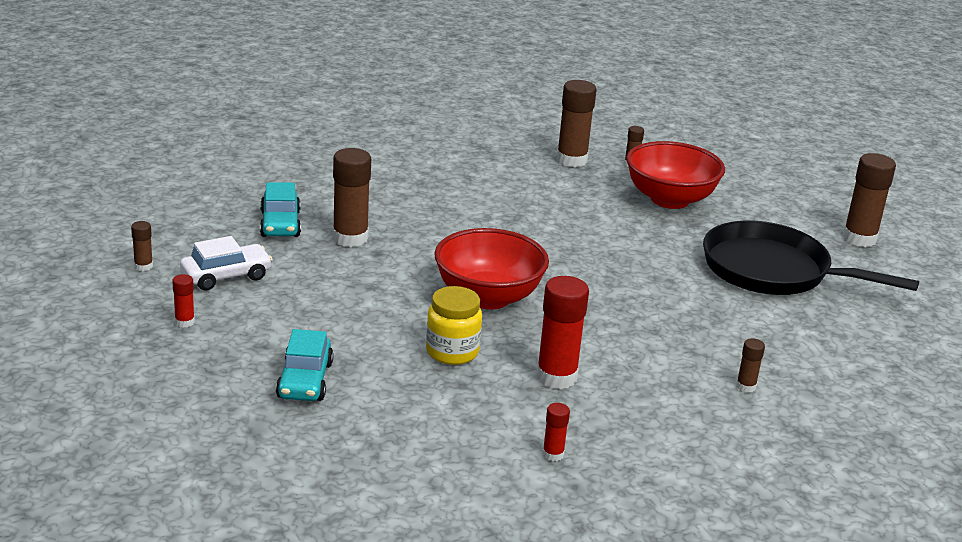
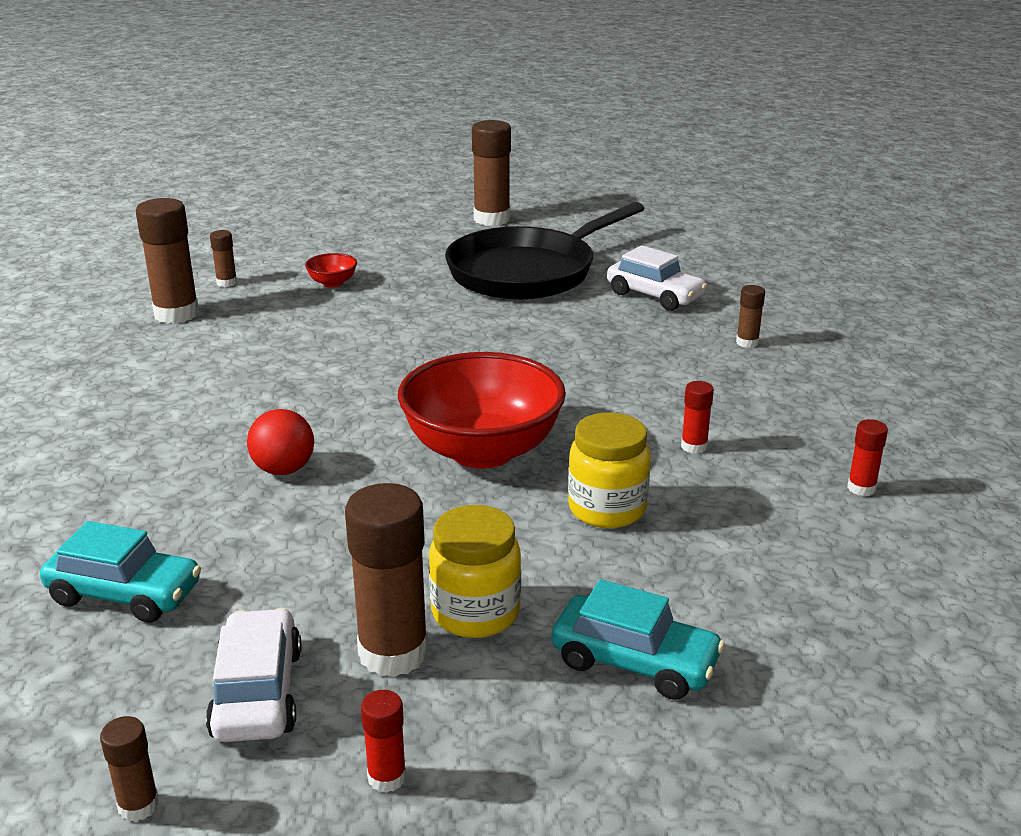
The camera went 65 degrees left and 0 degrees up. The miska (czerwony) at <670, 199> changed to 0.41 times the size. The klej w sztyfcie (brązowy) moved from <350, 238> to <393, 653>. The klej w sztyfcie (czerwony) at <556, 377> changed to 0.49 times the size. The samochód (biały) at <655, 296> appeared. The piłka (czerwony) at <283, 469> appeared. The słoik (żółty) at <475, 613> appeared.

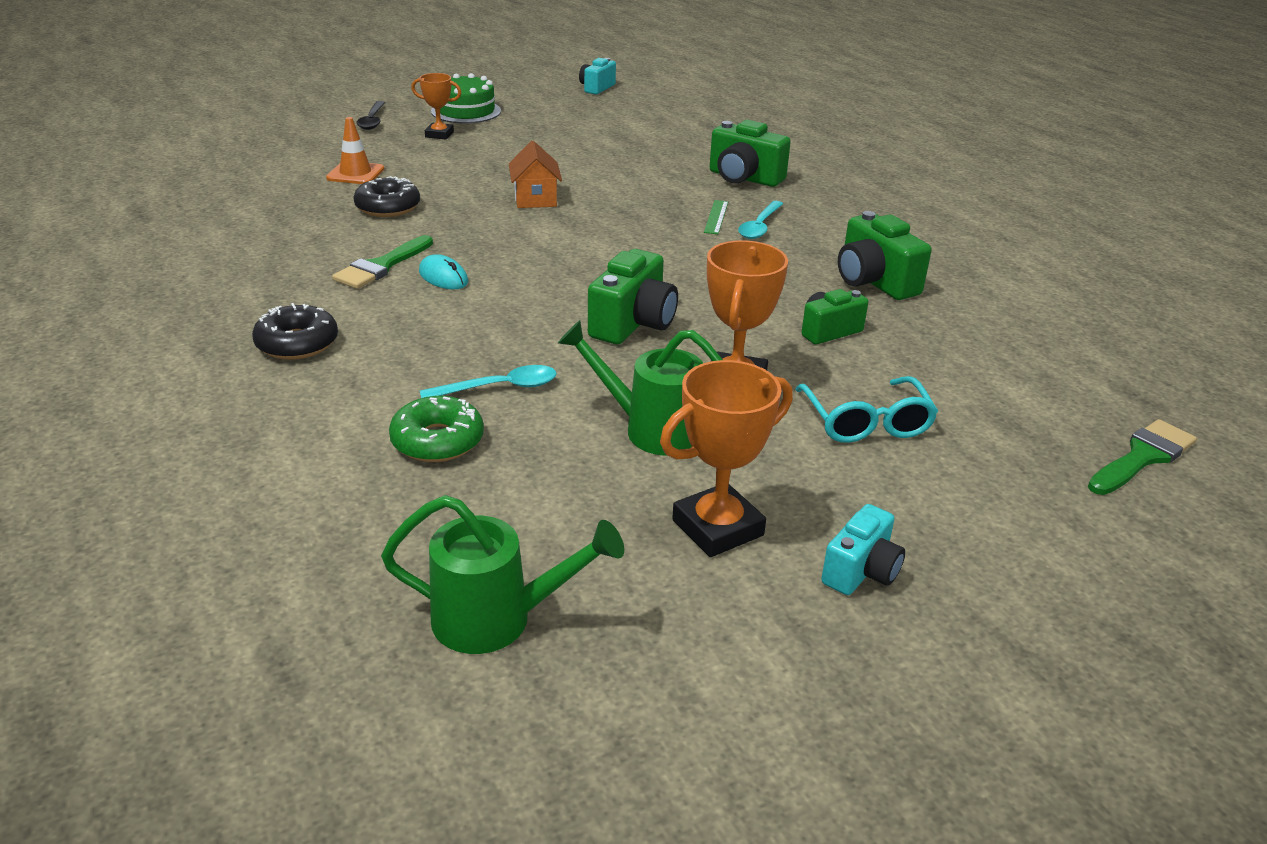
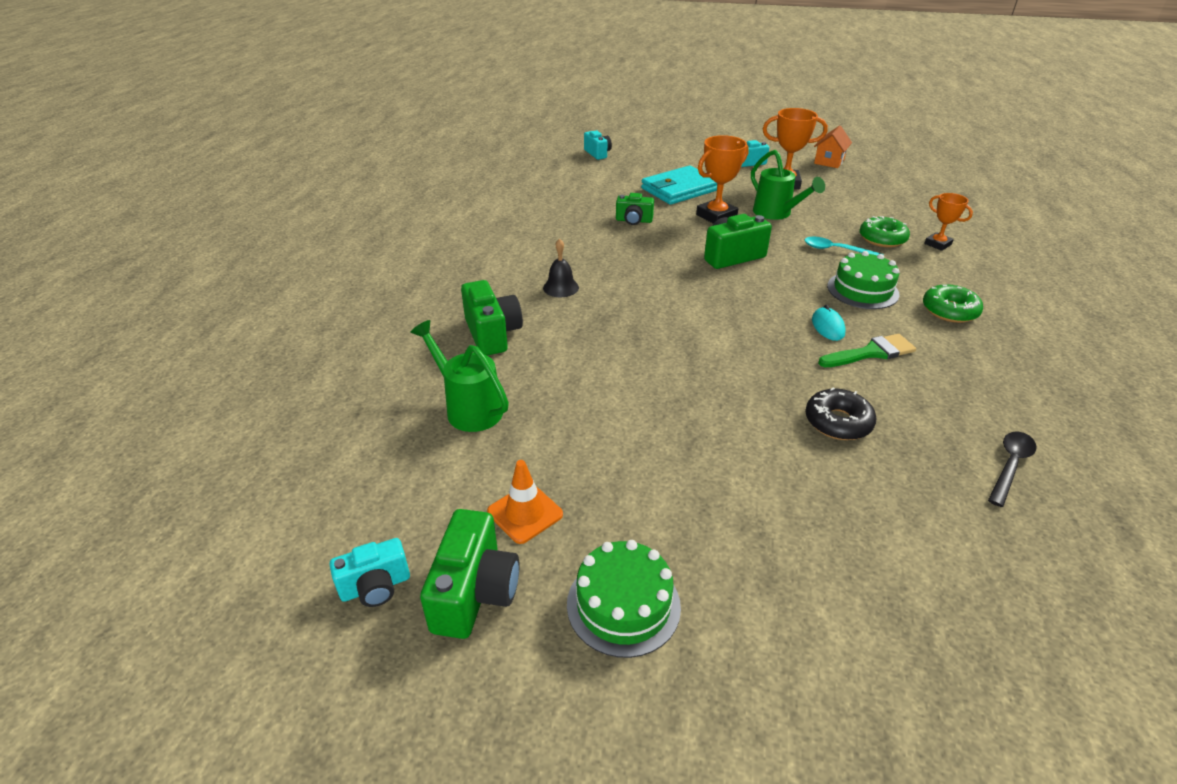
The camera went 140 degrees left and 5 degrees up. The puchar (pomarańczowy) moved from <439, 134> to <937, 244>. The łyżka (czarny) moved from <372, 121> to <1010, 465>. The pachołek (pomarańczowy) moved from <355, 173> to <525, 513>. The domek (pomarańczowy) moved from <535, 199> to <829, 161>. The linijka (zielony) at <716, 217> disappeared. The łyżka (turkusowy) at <759, 226> was replaced by the dzwonek (czarny) at <561, 287>. The aparat fotograficzny (zielony) moved from <874, 282> to <475, 592>. The donut (czarny) at <297, 343> became the donut (zielony) at <949, 311>. The okulary (turkusowy) at <865, 421> was replaced by the portfel (turkusowy) at <679, 189>. The pędzel (zielony) at <1143, 457> was replaced by the aparat fotograficzny (turkusowy) at <597, 153>. The konewka (zielony) moved from <496, 619> to <469, 408>. The tort (zielony) at <862, 290> appeared.

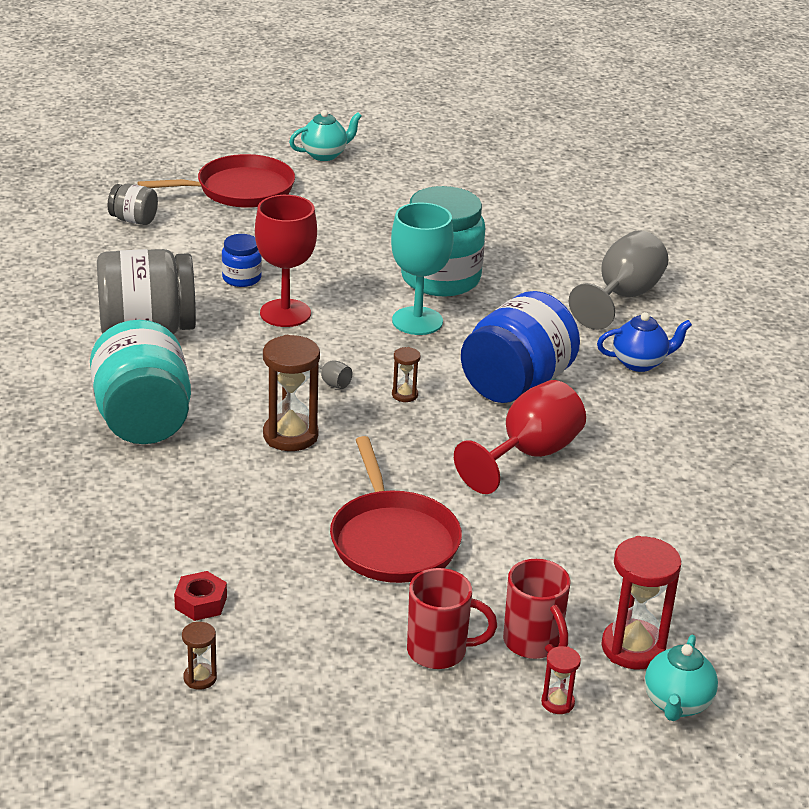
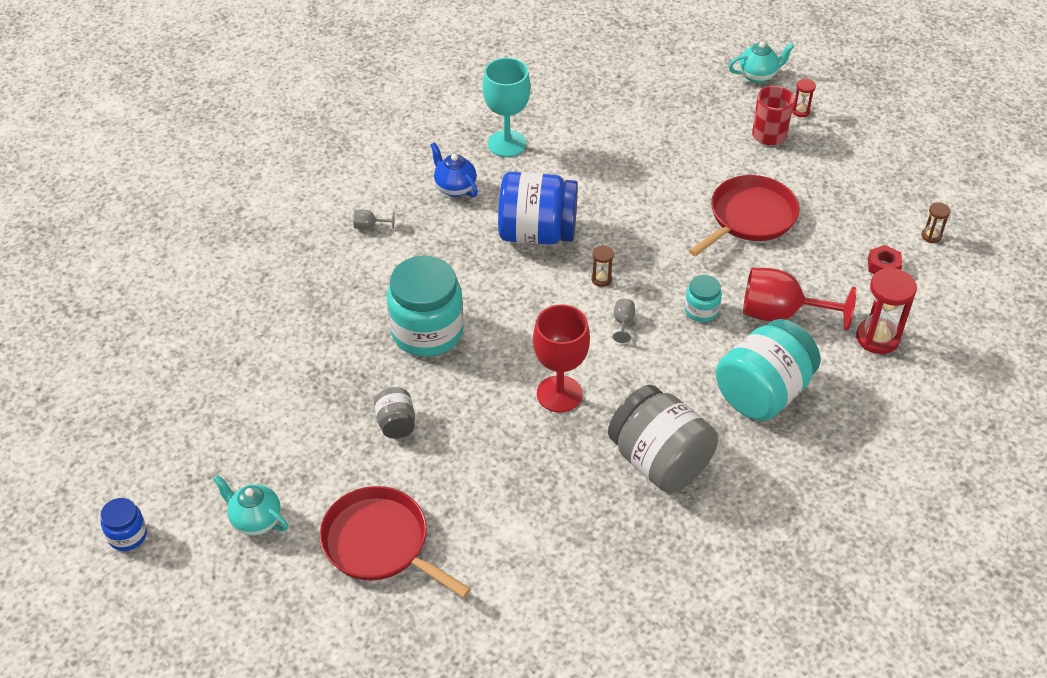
The camera went 120 degrees left and 15 degrees up. The słoik (szary) moved from <134, 220> to <396, 423>. The kielich (turkusowy) moved from <417, 321> to <507, 144>. The kielich (szary) at <622, 297> changed to 0.41 times the size. The słoik (niebieski) moved from <241, 278> to <127, 535>. The klepsydra (brązowy) at <290, 435> was replaced by the słoik (turkusowy) at <701, 310>. The kielich (czerwony) moved from <529, 455> to <780, 314>. The klepsydra (czerwony) moved from <633, 648> to <877, 338>. The kubek (czerwony) at <439, 651> disappeared.

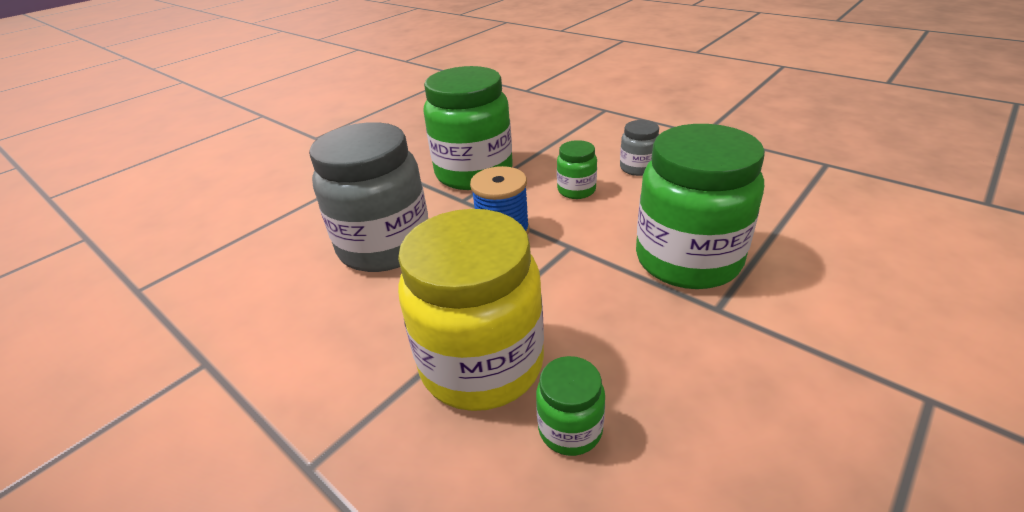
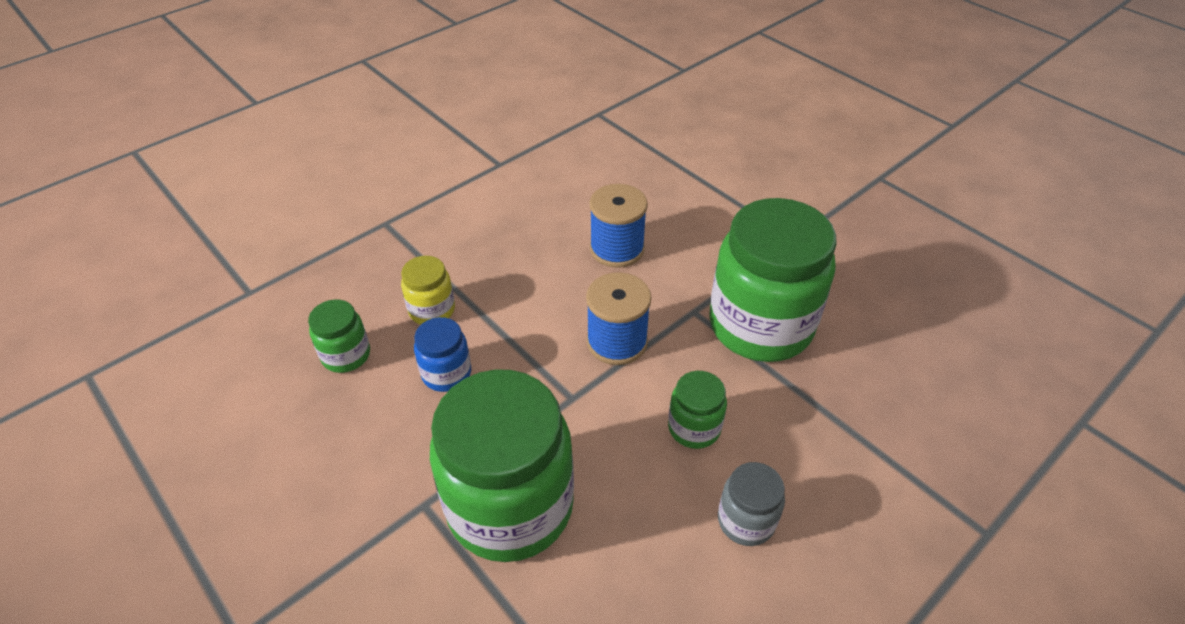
The camera went 95 degrees right and 10 degrees up. The słoik (szary) at <385, 246> was replaced by the szpulka (niebieski) at <617, 249>. The słoik (żółty) at <482, 364> changed to 0.45 times the size. The słoik (niebieski) at <446, 373> appeared.

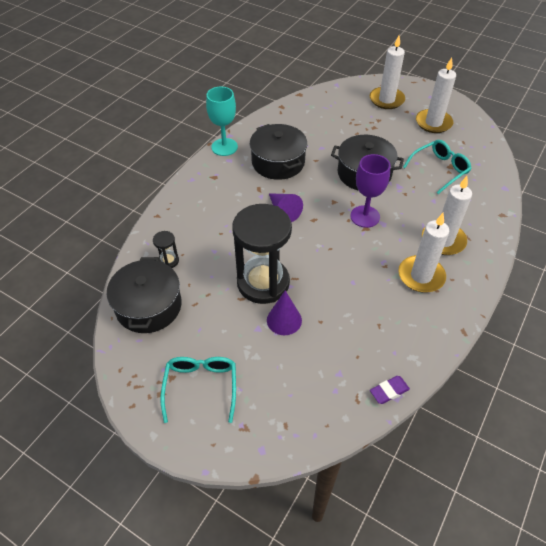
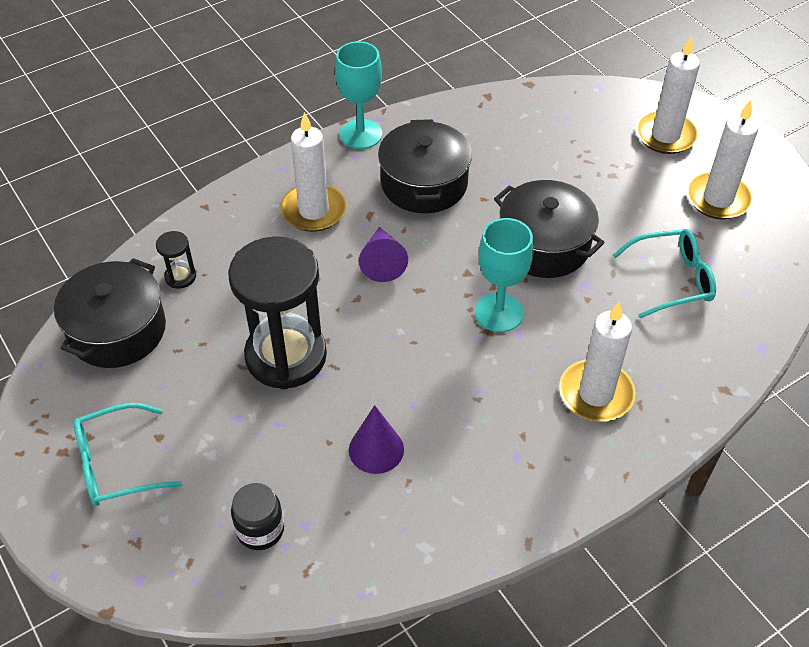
The camera went 25 degrees right and 0 degrees up. The kielich (fioletowy) at <365, 216> became the kielich (turkusowy) at <499, 312>. The świeca (biały) moved from <421, 276> to <313, 210>. The stożek (fioletowy) moved from <284, 320> to <376, 449>. The okulary (turkusowy) at <201, 386> turned 135 degrees counterclockwise. The gumka do mazania (fioletowy) at <389, 391> disappeared. The słoik (czarny) at <260, 530> appeared.

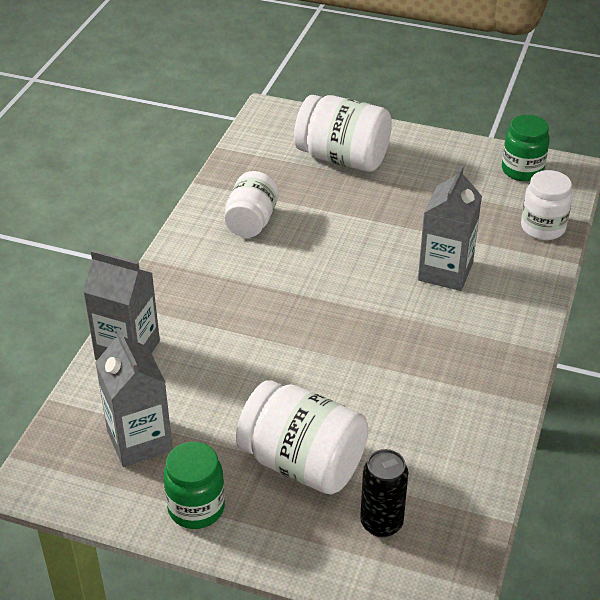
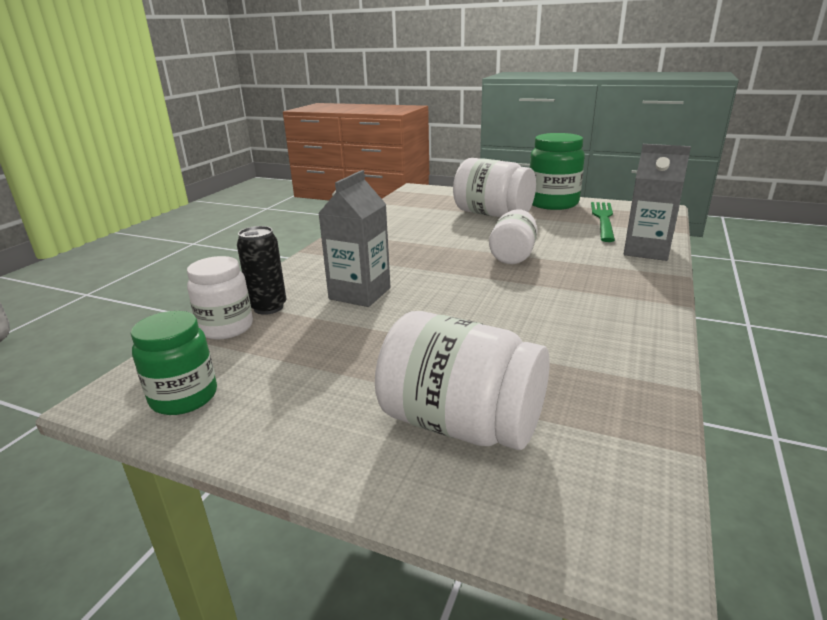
The camera went 175 degrees left and 15 degrees down. The słoik (biały) moved from <251, 221> to <512, 255>. The karton mleka (szary) at <139, 440> was replaced by the widelec (zielony) at <603, 219>. The słoik (zielony) at <196, 508> changed to 1.52 times the size. The puszka (czarny) moved from <381, 523> to <268, 307>.

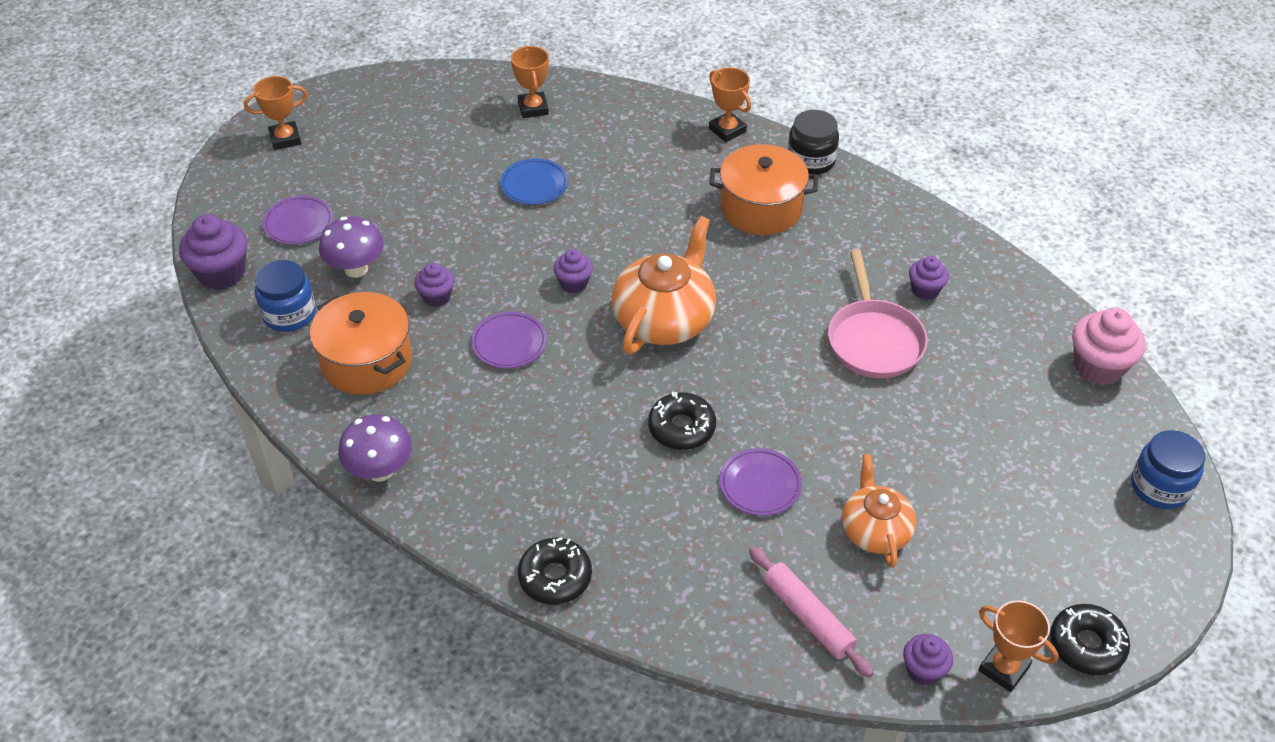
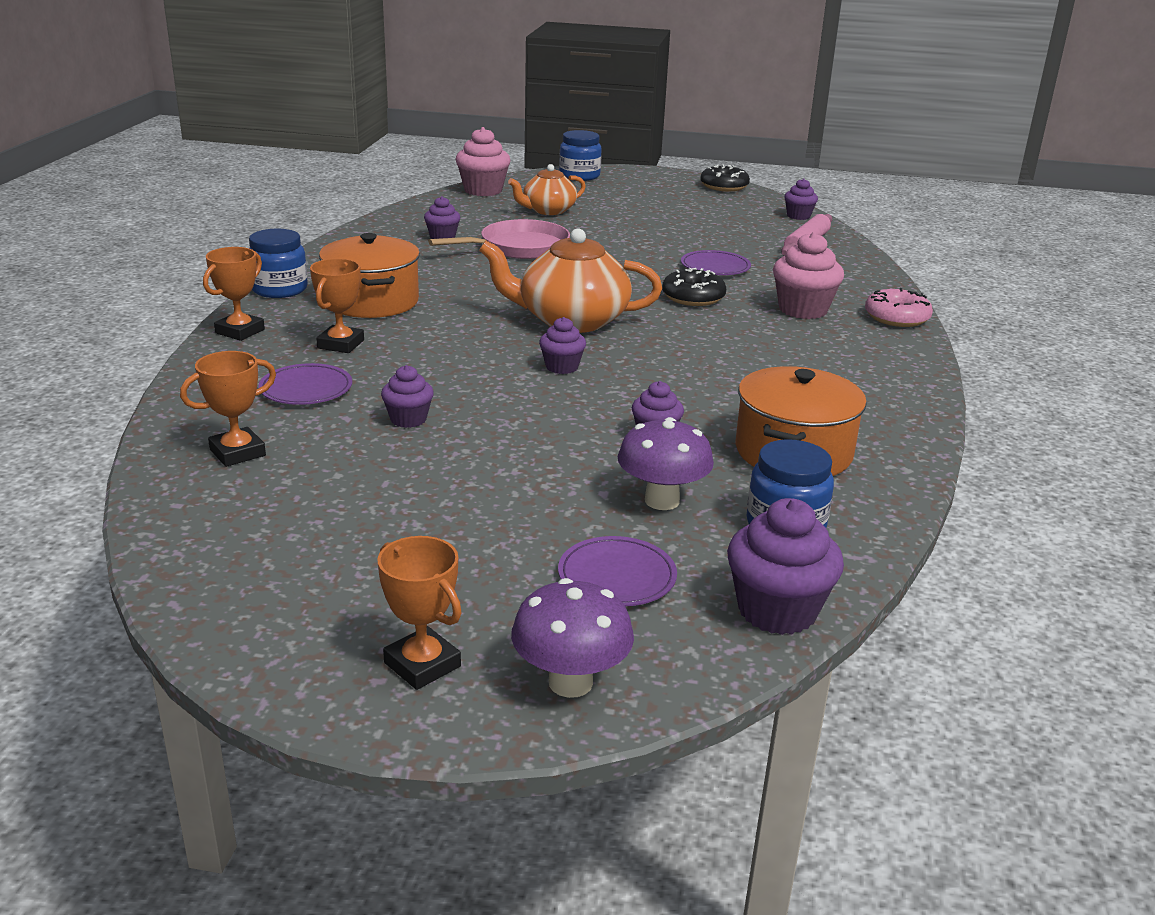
The camera went 115 degrees left and 20 degrees down. The słoik (czarny) at <811, 161> became the słoik (niebieski) at <279, 289>. The talerz (niebieski) at <534, 184> was replaced by the muffinka (fioletowy) at <408, 419>. The talerz (fioletowy) moved from <509, 343> to <306, 389>. The grzyb (fioletowy) moved from <380, 470> to <570, 682>. The imbryk (pomarańczowy) moved from <875, 530> to <548, 210>. The donut (czarny) at <555, 577> became the donut (różowy) at <896, 317>. The puchar (pomarańczowy) moved from <1004, 668> to <340, 344>. The muffinka (różowy) at <803, 310> appeared.

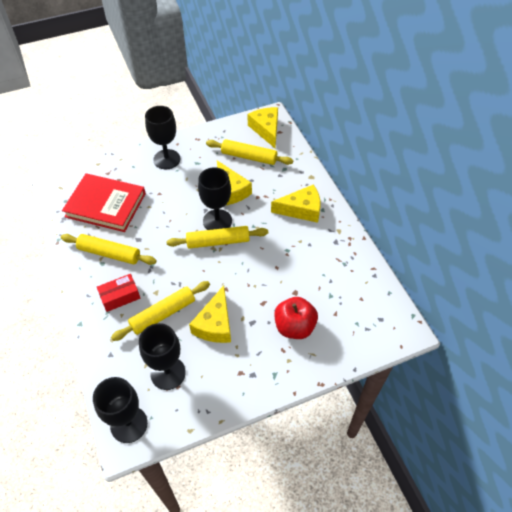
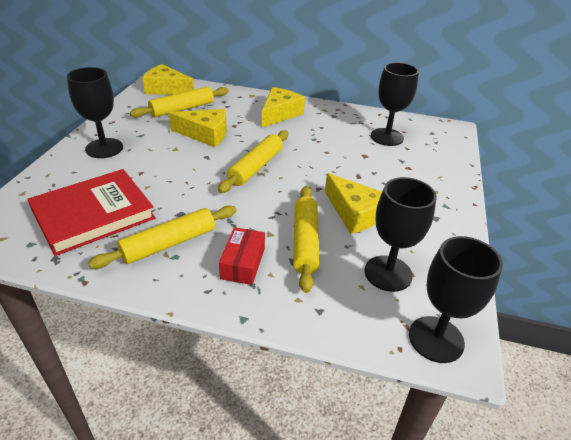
The camera went 55 degrees left and 15 degrees down. The kielich (czarny) moved from <217, 221> to <387, 137>. The jabłko (czerwony) at <294, 327> disappeared.

